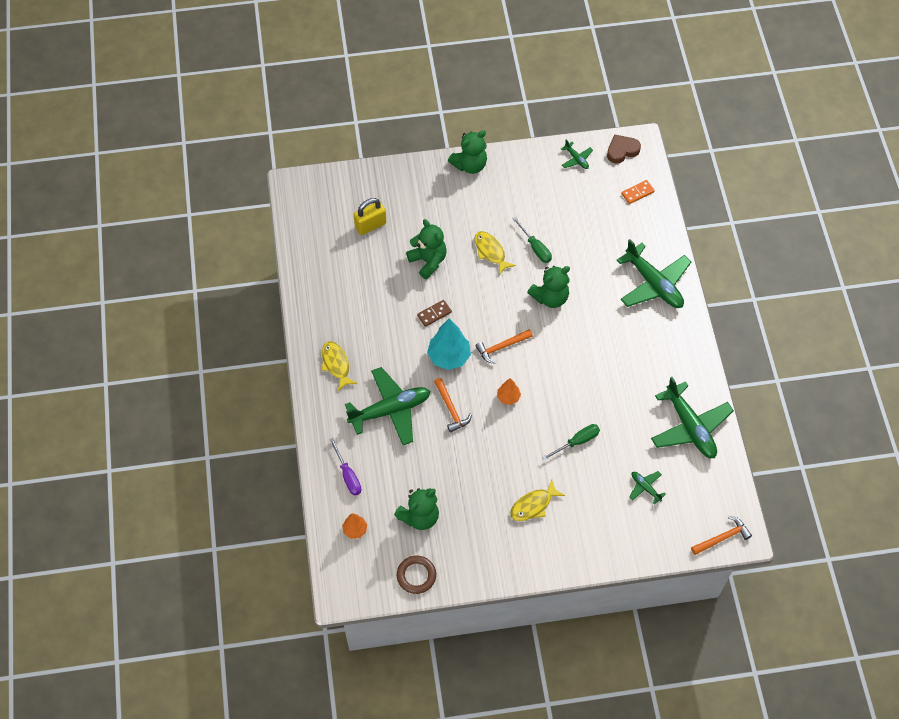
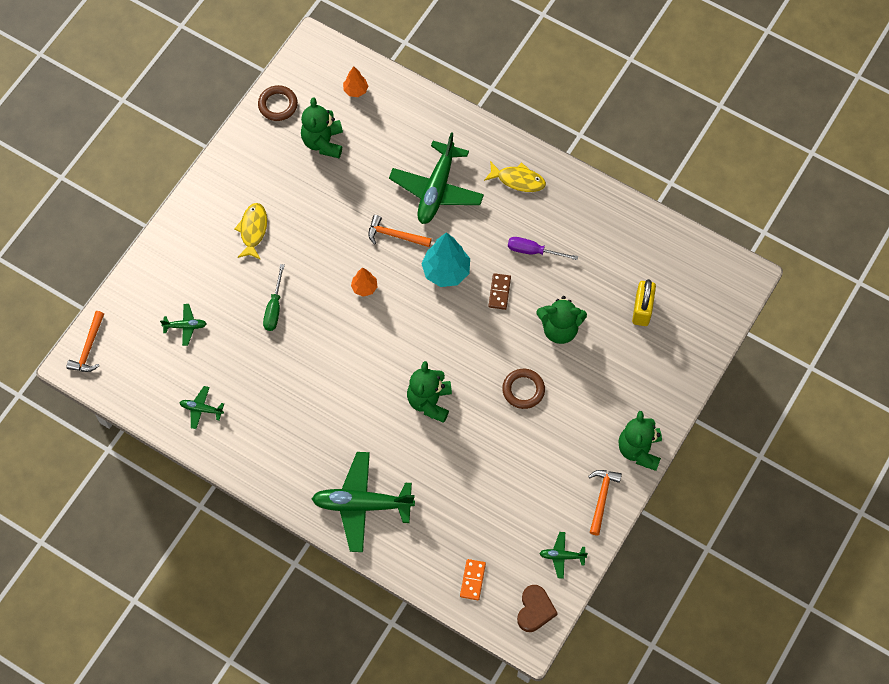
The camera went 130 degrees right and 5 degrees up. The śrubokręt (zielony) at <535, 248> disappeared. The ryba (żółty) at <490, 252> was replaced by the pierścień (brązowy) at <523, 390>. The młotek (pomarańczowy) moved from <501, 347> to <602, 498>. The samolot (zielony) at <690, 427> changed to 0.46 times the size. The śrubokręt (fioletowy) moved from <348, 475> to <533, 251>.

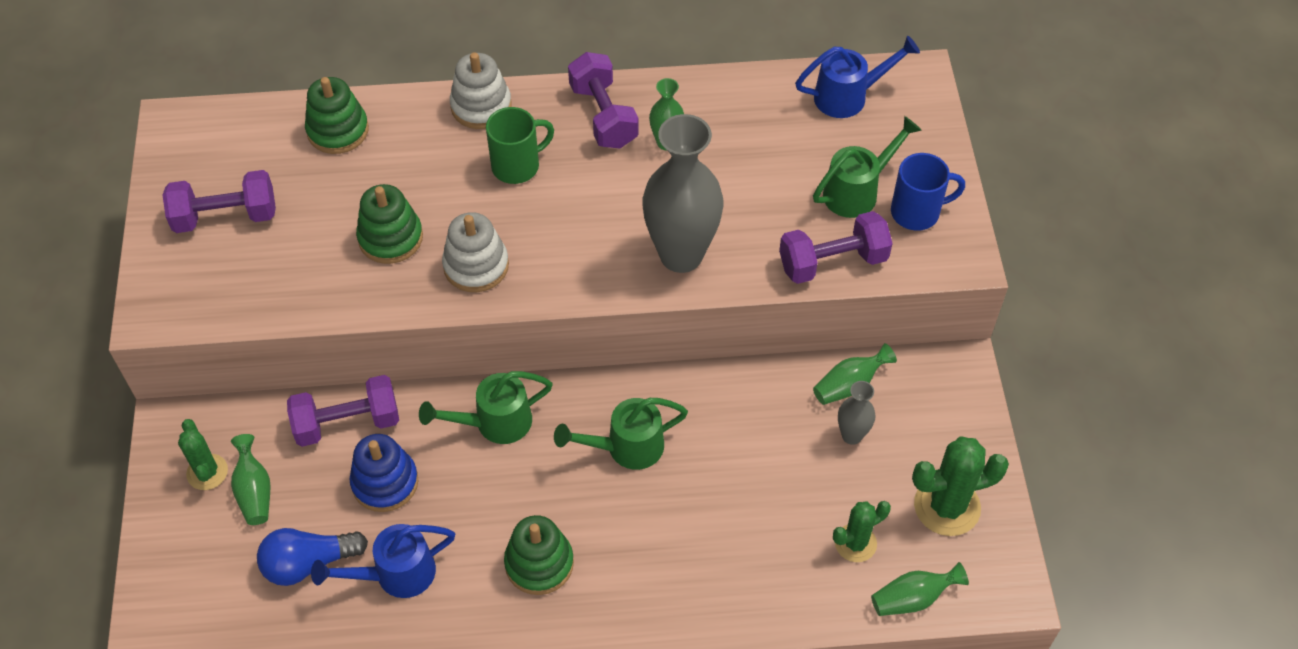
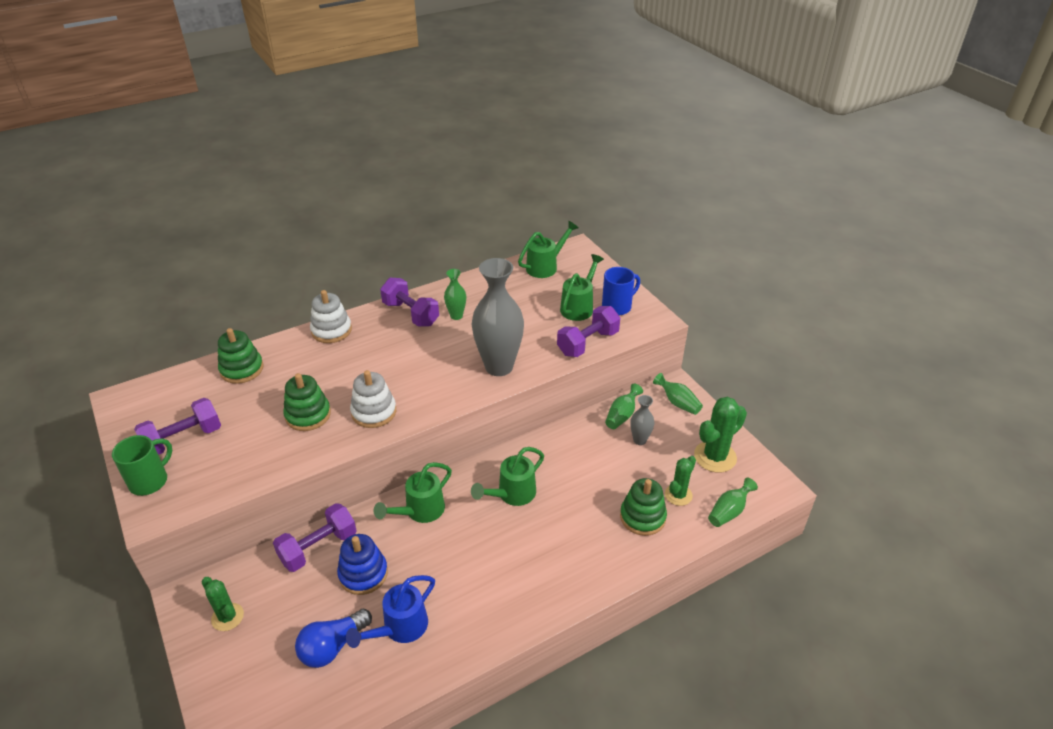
The camera went 25 degrees left and 15 degrees down. The konewka (niebieski) at <848, 96> became the konewka (zielony) at <545, 266>. The kubek (zielony) moved from <517, 166> to <150, 481>. The wazon (zielony) moved from <254, 491> to <678, 403>. The zabawka nakładanka (zielony) moved from <539, 563> to <642, 517>.

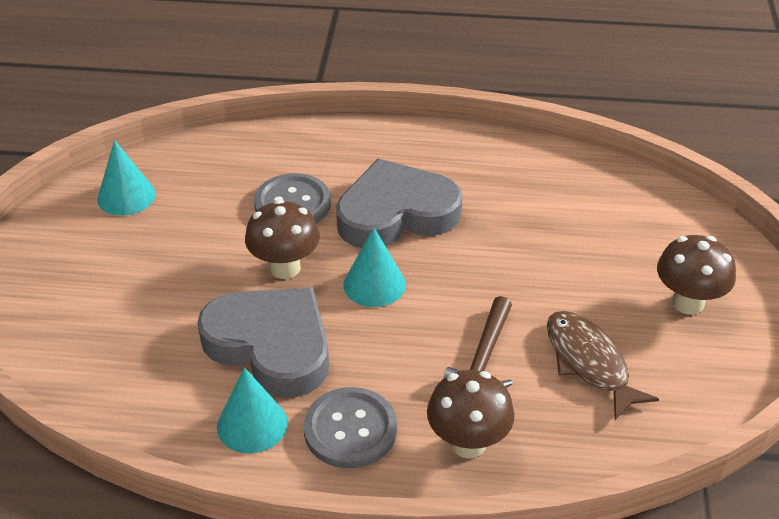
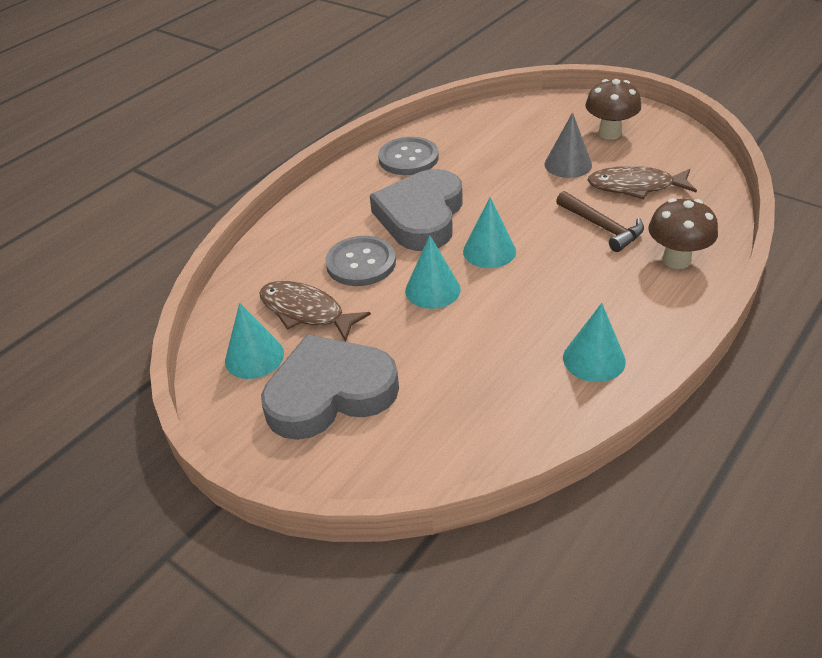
The camera went 55 degrees left and 0 degrees up. The grzyb (brązowy) at <285, 268> was replaced by the stożek (turkusowy) at <432, 290>. The serce (szary) moved from <271, 346> to <329, 393>. The guzik (szary) moved from <350, 429> to <408, 158>. The stożek (szary) at <568, 164> appeared. The ryba (brązowy) at <306, 312> appeared.

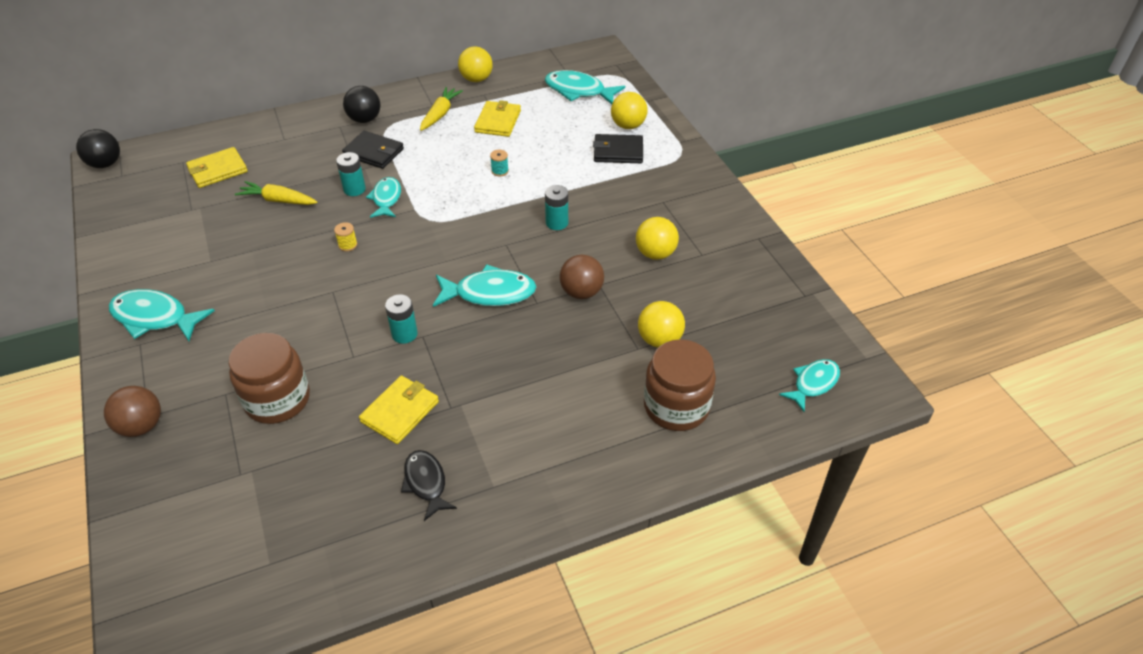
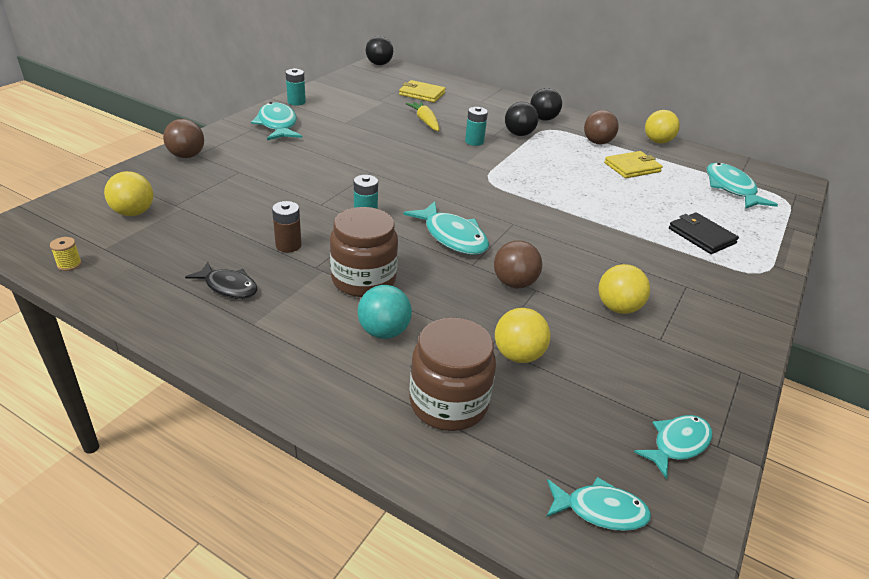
The camera went 50 degrees right and 10 degrees down. The marchewka (żółty) at <440, 114> was replaced by the piłka (brązowy) at <597, 142>. The piłka (żółty) moved from <628, 126> to <133, 213>. The portfel (czarny) at <374, 152> was replaced by the piłka (czarny) at <519, 134>. The szpulka (turkusowy) at <500, 171> disappeared. The ryba (turkusowy) moved from <386, 199> to <677, 444>. The bateria (turkusowy) moved from <557, 223> to <296, 102>. The szpulka (żółty) moved from <348, 245> to <69, 264>. The słoik (brązowy) moved from <277, 399> to <363, 279>. The portfel (żółty) at <400, 411> was replaced by the bateria (brązowy) at <288, 245>. The ryba (czarny) at <426, 483> turned 90 degrees clockwise. The piłka (turkusowy) at <384, 332> appeared.

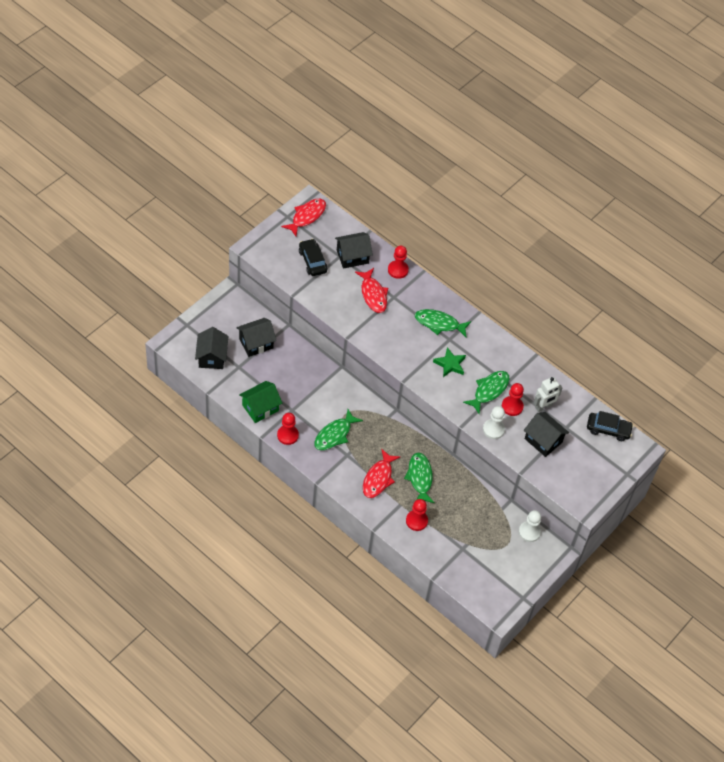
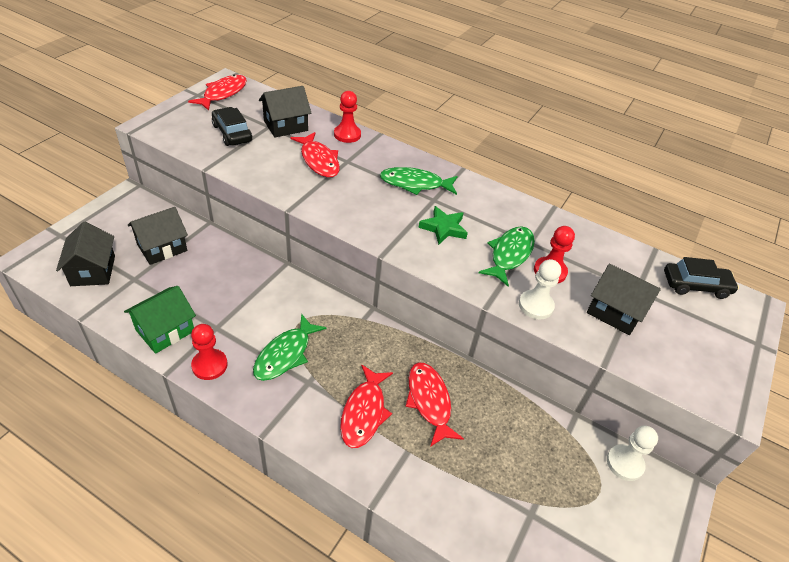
The camera went 10 degrees left and 10 degrees down. The robot (biały) at <543, 407> disappeared. The ryba (zielony) at <420, 478> became the ryba (czerwony) at <429, 401>. The pionek (czerwony) at <416, 521> disappeared.

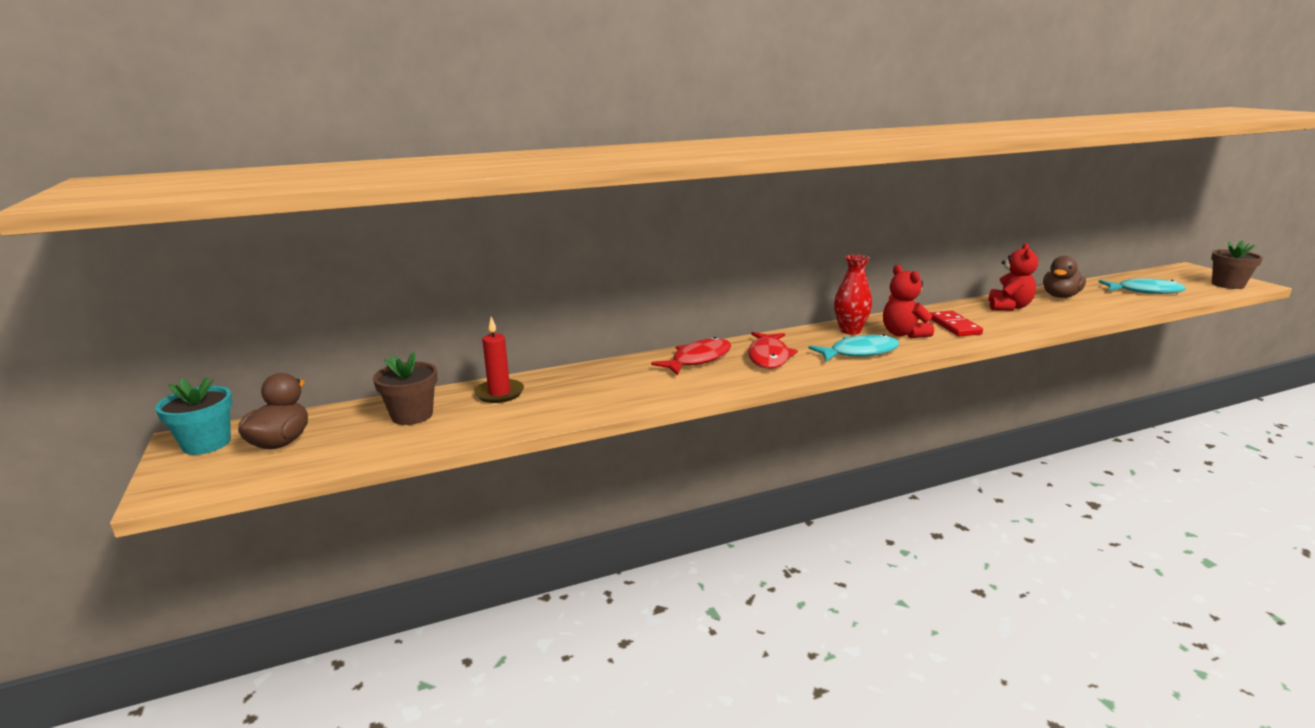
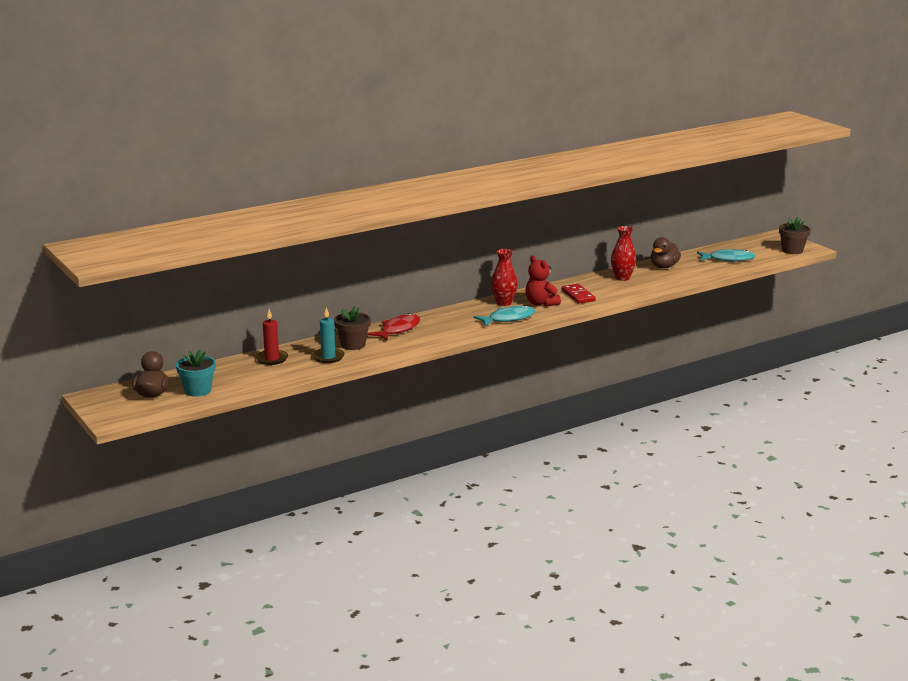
The camera went 10 degrees left and 0 degrees up. The miś (czerwony) at <1009, 307> was replaced by the wazon (czerwony) at <622, 278>. The ryba (czerwony) at <768, 357> disappeared. The doniczka (brązowy) moved from <412, 415> to <353, 345>. The doniczka (turkusowy) moved from <206, 444> to <198, 390>. The świeca (turkusowy) at <328, 357> appeared.

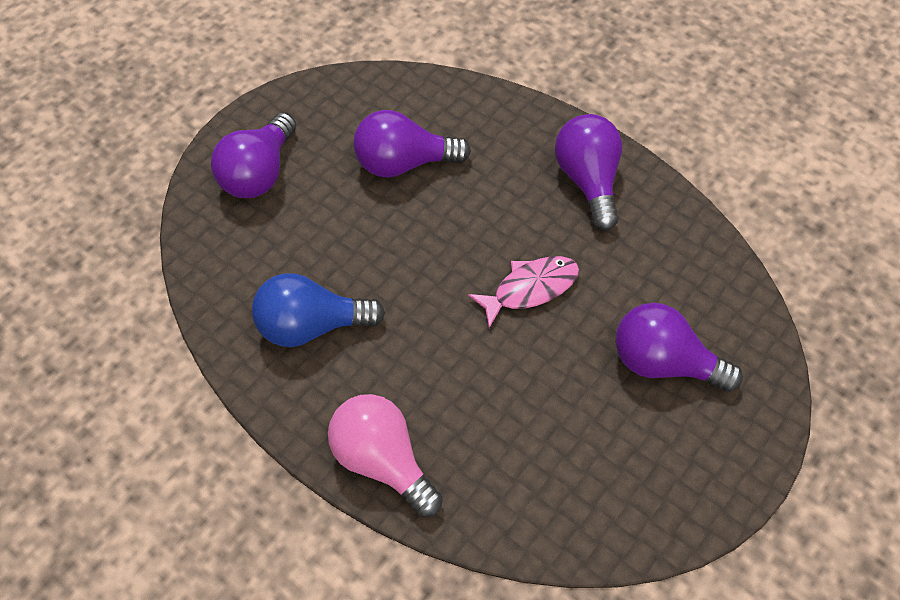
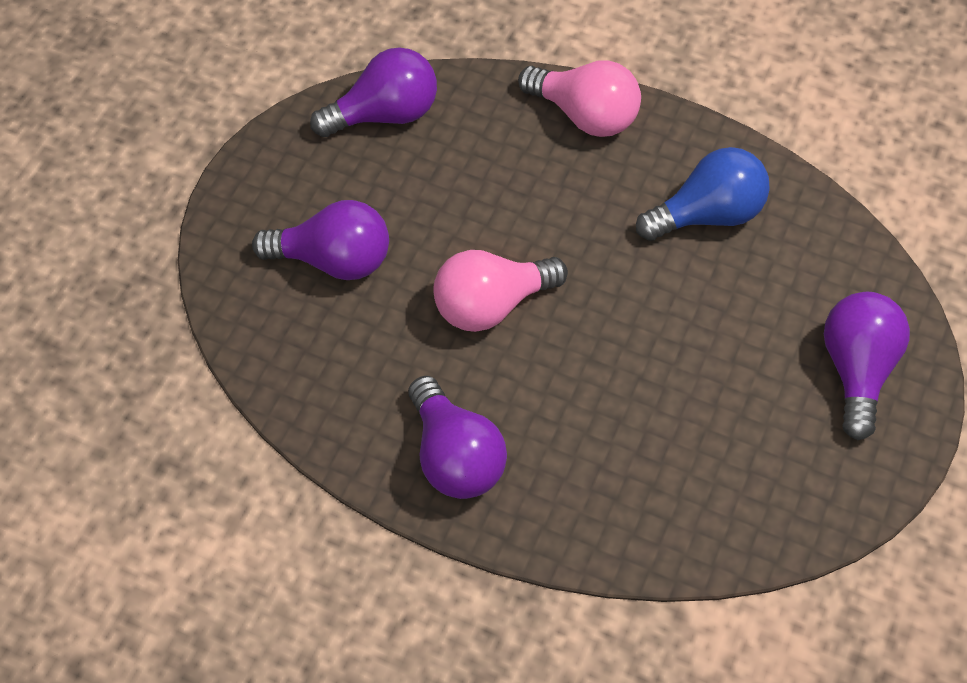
The camera went 165 degrees right and 0 degrees up. The żarówka (fioletowy) moved from <404, 163> to <384, 114>. The ryba (różowy) at <530, 289> was replaced by the żarówka (różowy) at <491, 304>.

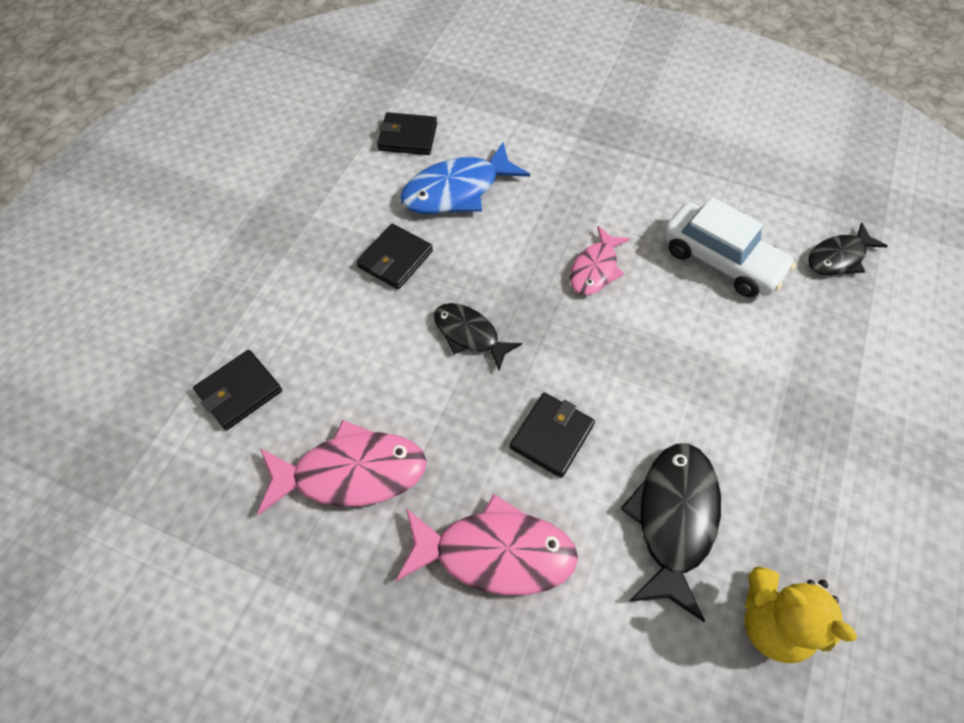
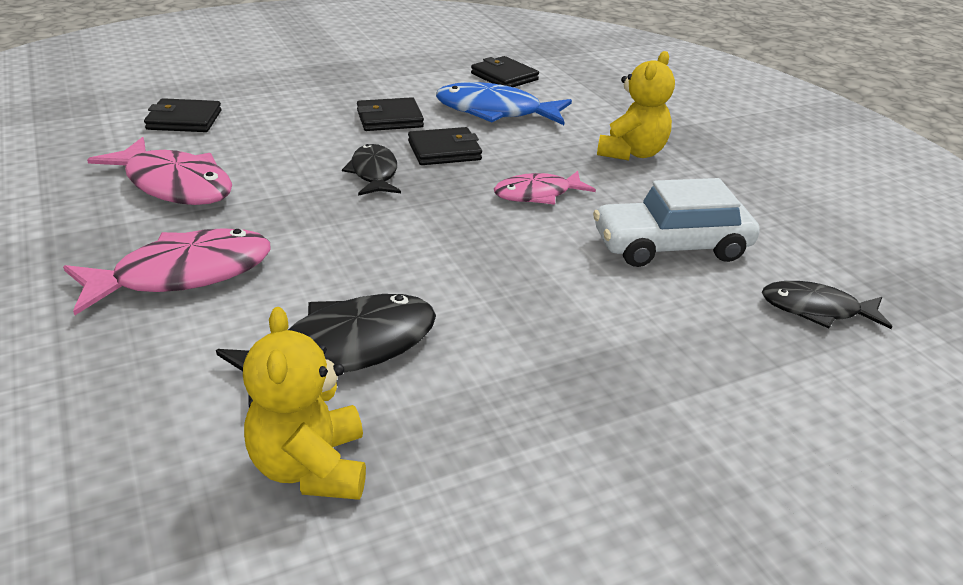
The camera went 40 degrees right and 25 degrees down. The samochód (biały) at <720, 260> turned 90 degrees clockwise. The portfel (czarny) moved from <552, 436> to <444, 151>. The ryba (różowy) at <495, 553> turned 75 degrees counterclockwise. The miś (żółty) at <632, 153> appeared.

